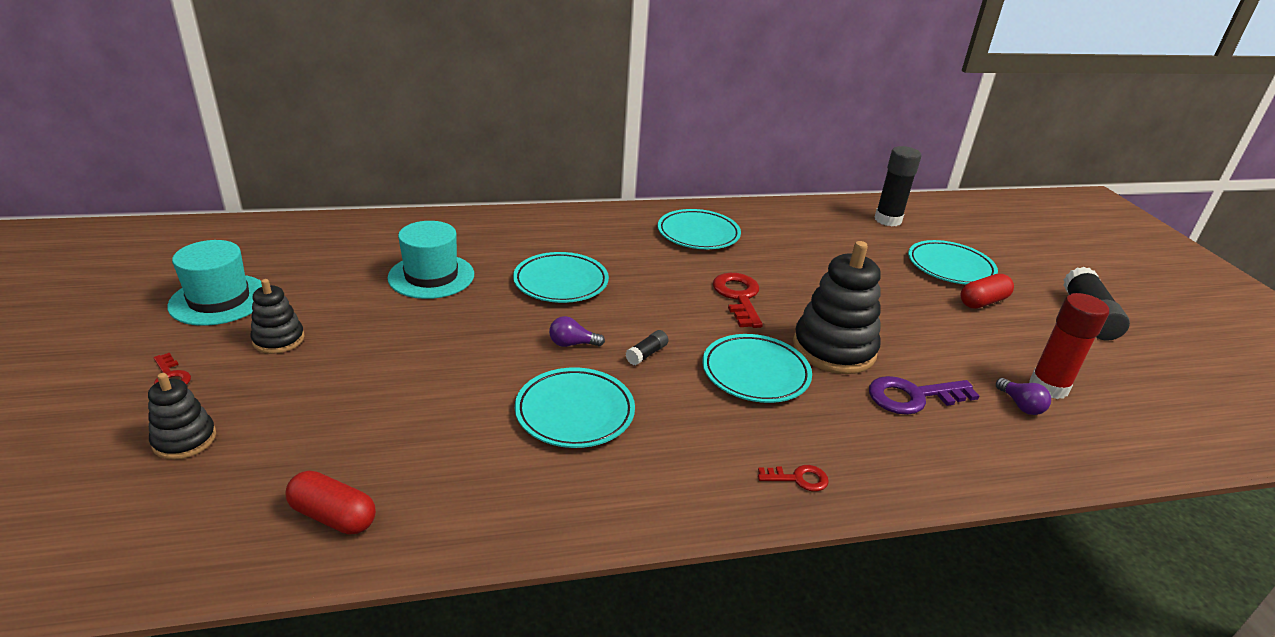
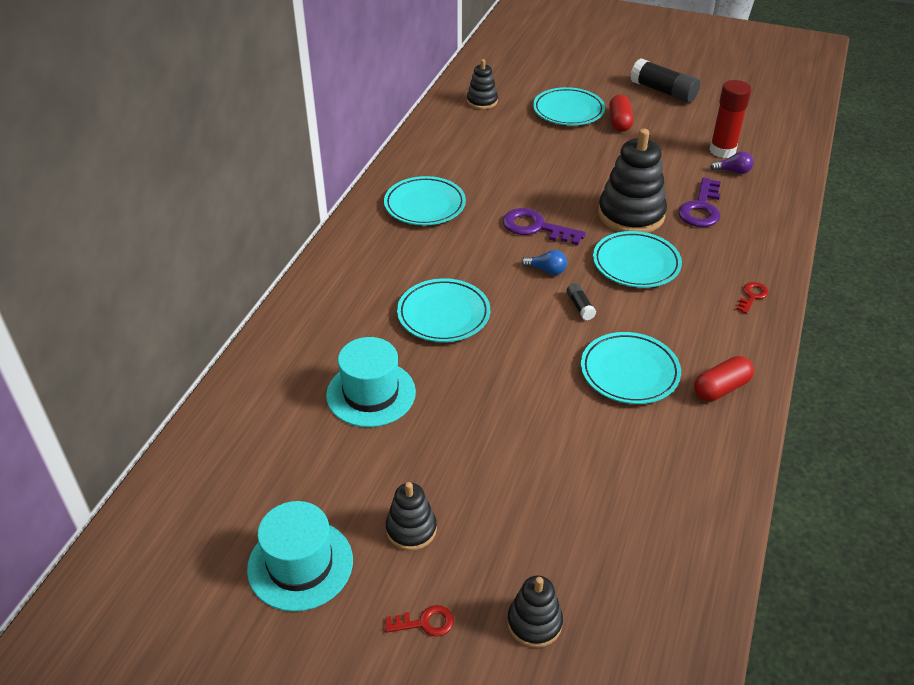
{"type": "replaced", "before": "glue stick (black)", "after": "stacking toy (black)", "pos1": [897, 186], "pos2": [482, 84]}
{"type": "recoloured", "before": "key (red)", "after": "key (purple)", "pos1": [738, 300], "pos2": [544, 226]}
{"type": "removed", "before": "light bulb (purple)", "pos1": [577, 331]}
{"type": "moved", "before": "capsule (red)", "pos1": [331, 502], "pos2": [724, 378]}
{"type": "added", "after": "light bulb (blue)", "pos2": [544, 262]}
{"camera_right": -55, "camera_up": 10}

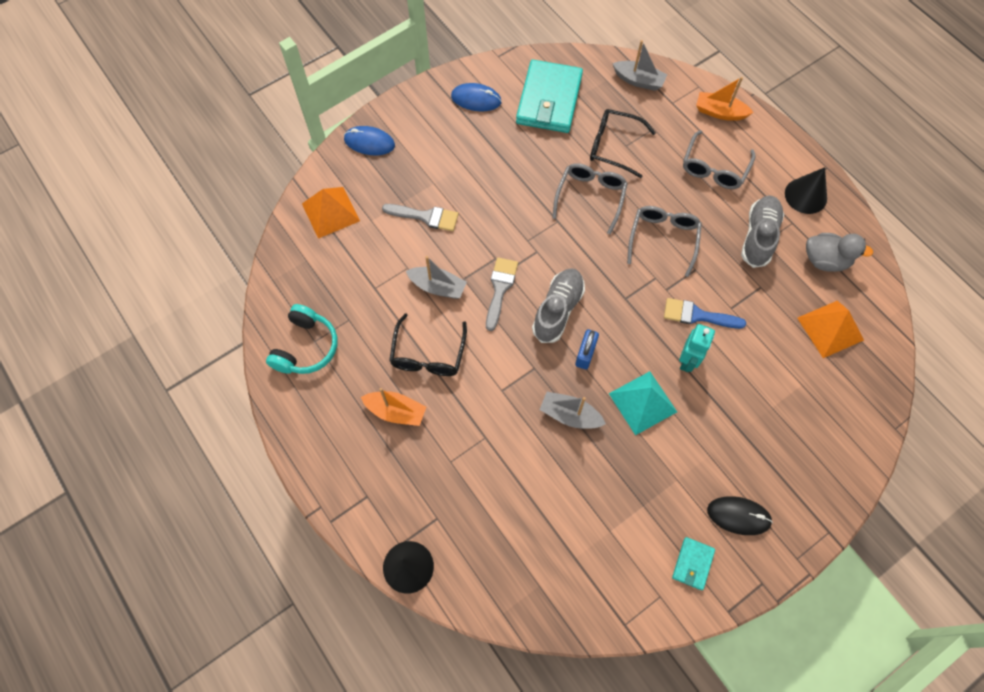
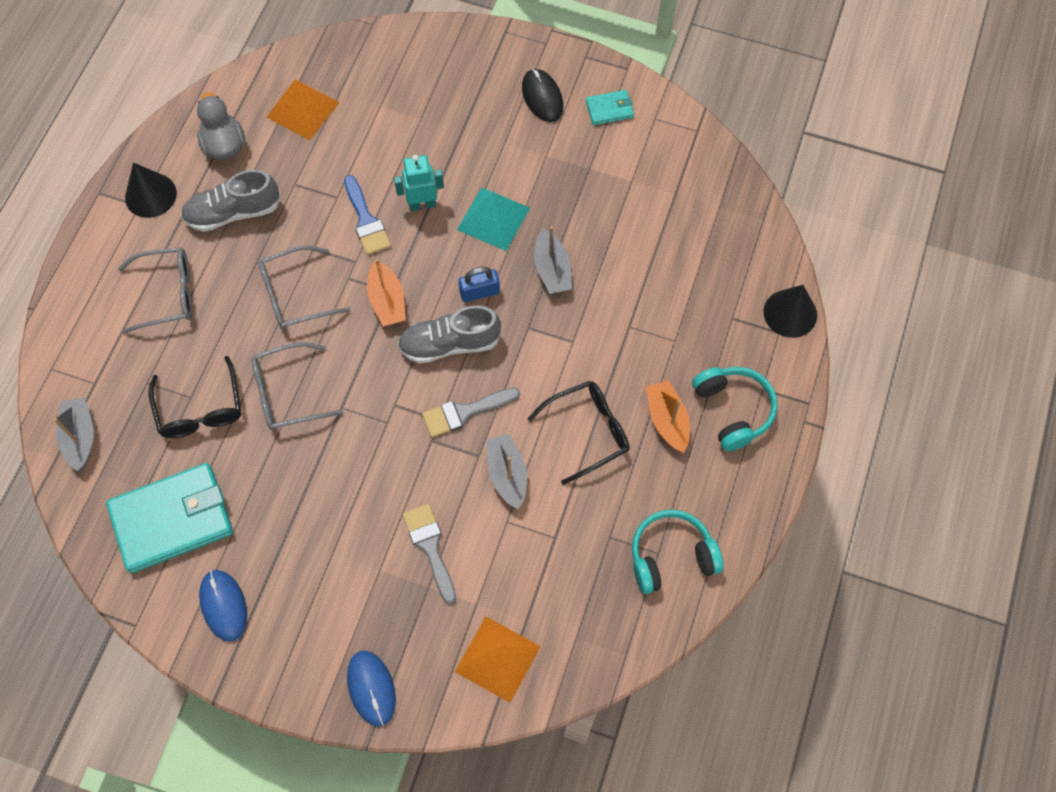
{"type": "moved", "before": "boat (orange)", "pos1": [725, 99], "pos2": [386, 292]}
{"type": "added", "after": "headphones (turquoise)", "pos2": [735, 409]}
{"camera_right": -125, "camera_up": 0}

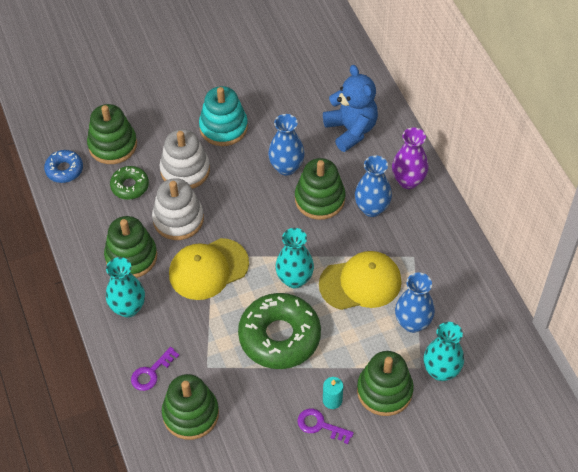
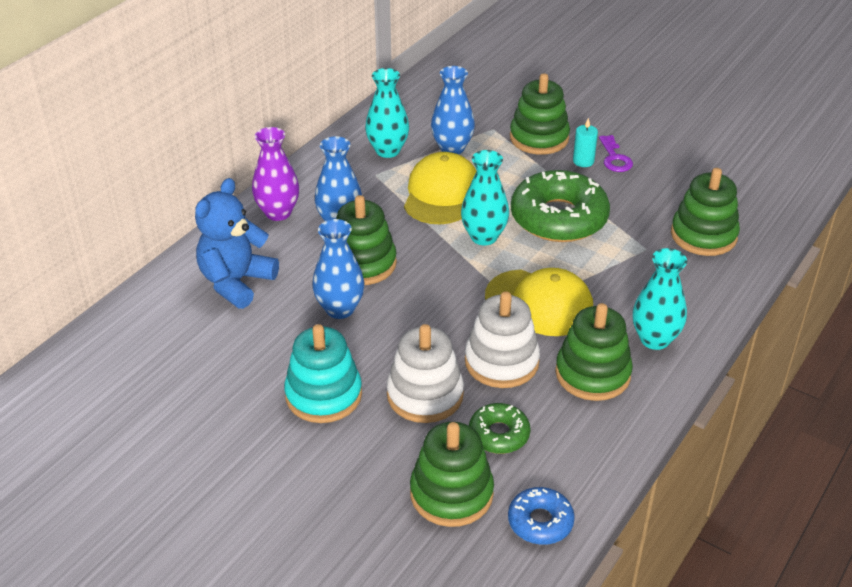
{"type": "turned", "before": "cap (yellow)", "pos1": [360, 280], "pos2": [440, 188], "turn": 60}
{"type": "moved", "before": "vase (turquoise)", "pos1": [443, 351], "pos2": [387, 113]}
{"type": "removed", "before": "key (purple)", "pos1": [155, 369]}
{"camera_right": -125, "camera_up": -15}

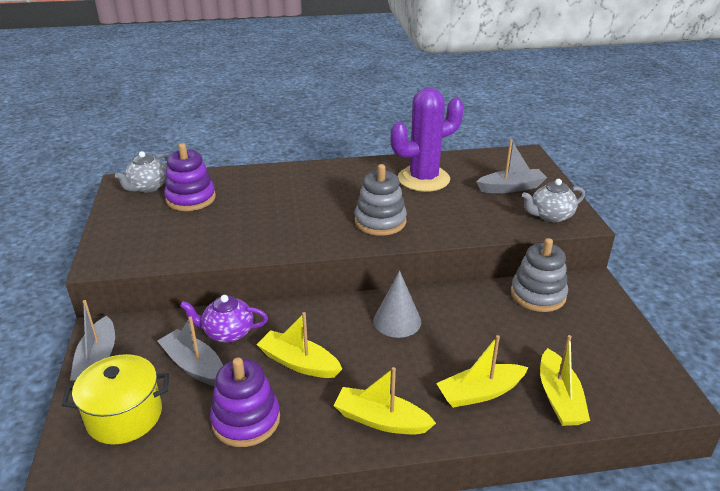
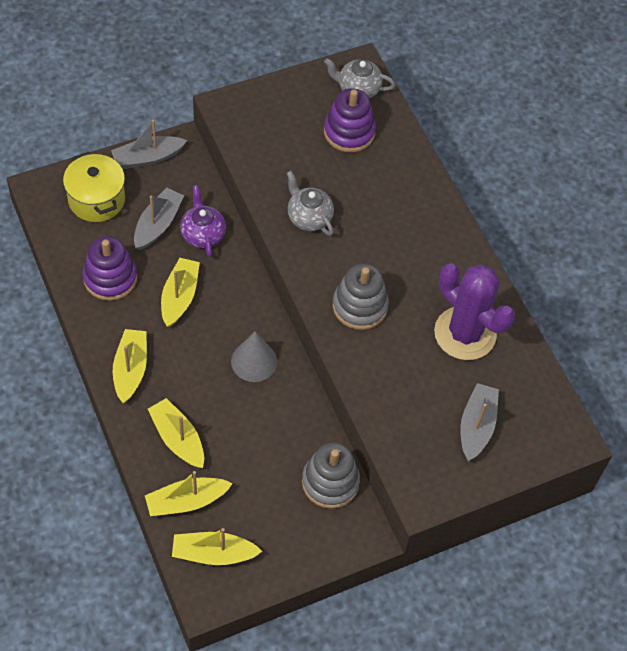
{"type": "turned", "before": "boat (grey)", "pos1": [511, 166], "pos2": [479, 422], "turn": -135}
{"type": "moved", "before": "teapot (grey)", "pos1": [553, 201], "pos2": [310, 203]}
{"type": "added", "after": "boat (yellow)", "pos2": [217, 546]}
{"camera_right": 70, "camera_up": 25}

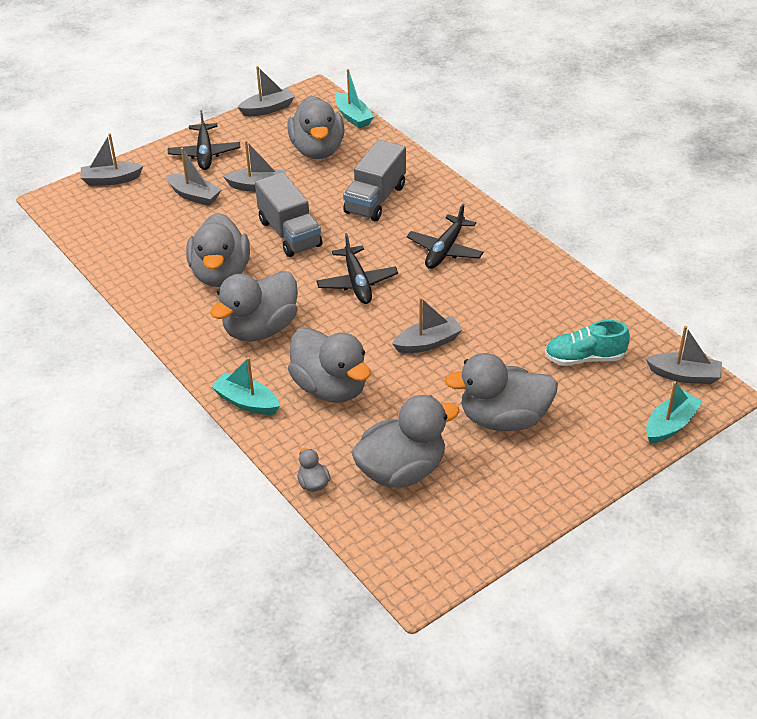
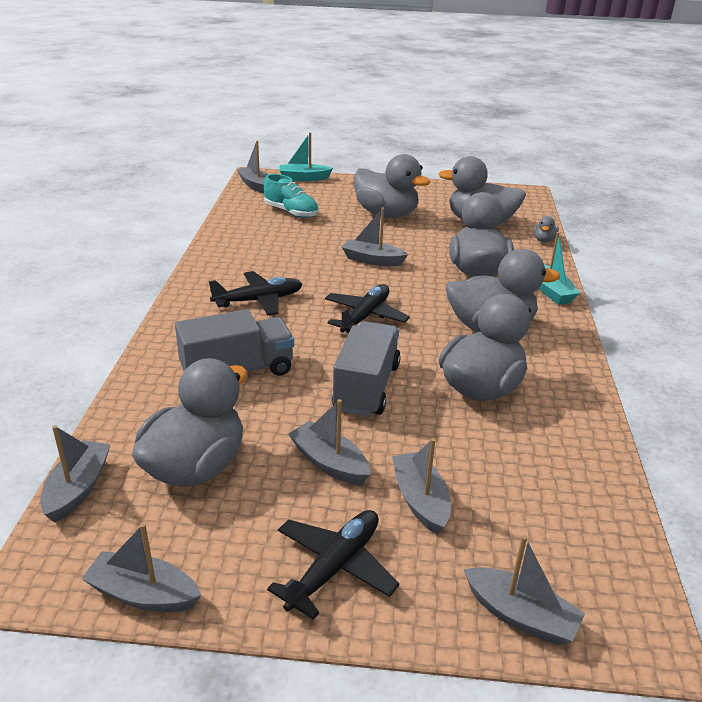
{"type": "recoloured", "before": "boat (turquoise)", "after": "boat (grey)", "pos1": [354, 99], "pos2": [75, 474]}
{"camera_right": -140, "camera_up": -10}

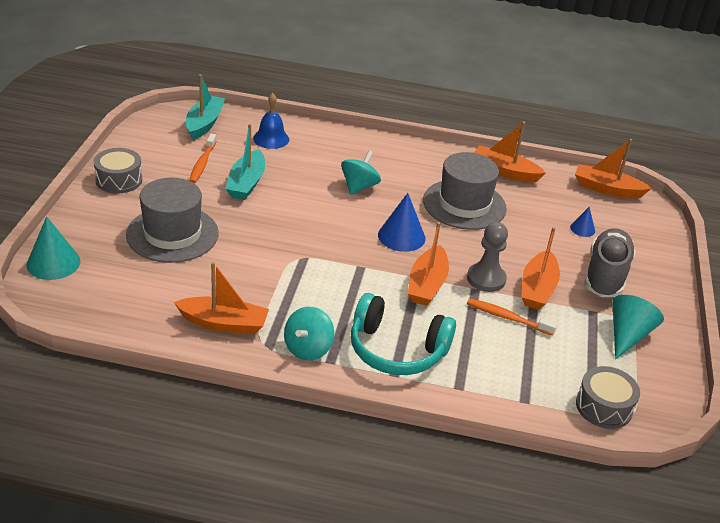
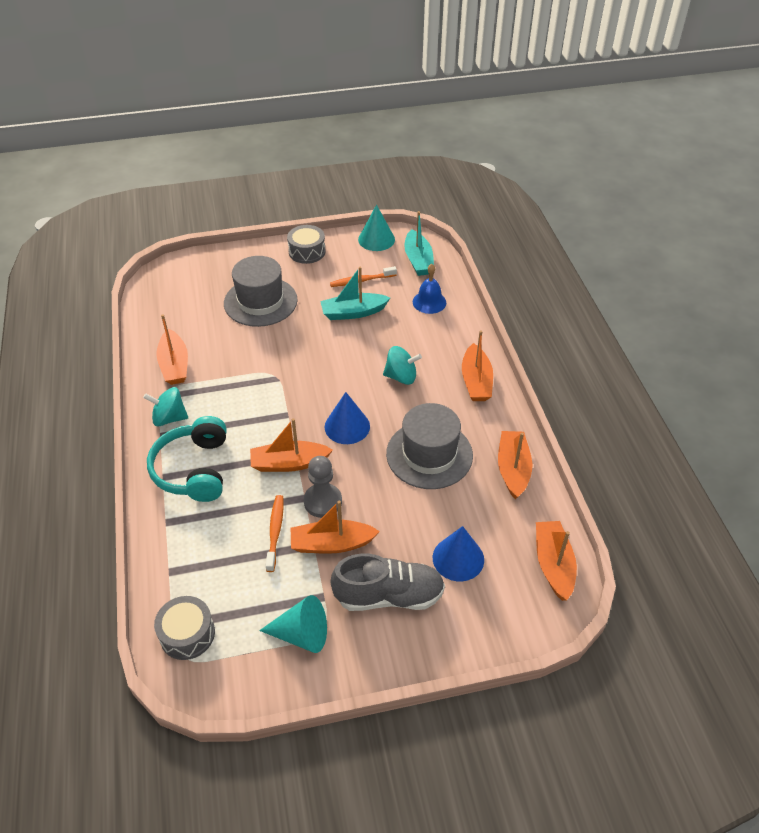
{"type": "turned", "before": "boat (turquoise)", "pos1": [205, 107], "pos2": [419, 243], "turn": 90}
{"type": "resized", "before": "cone (blue)", "pos1": [582, 222], "pos2": [458, 553], "scale": 1.84}
{"type": "moved", "before": "cone (turquoise)", "pos1": [54, 248], "pos2": [376, 228]}
{"type": "added", "after": "boat (orange)", "pos2": [477, 365]}
{"camera_right": 70, "camera_up": 10}

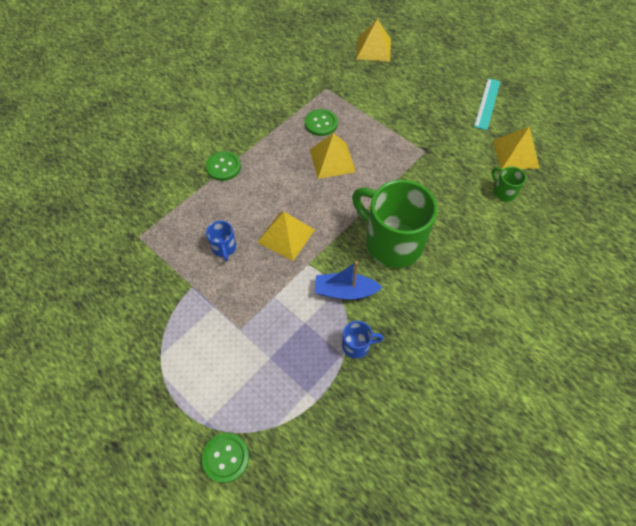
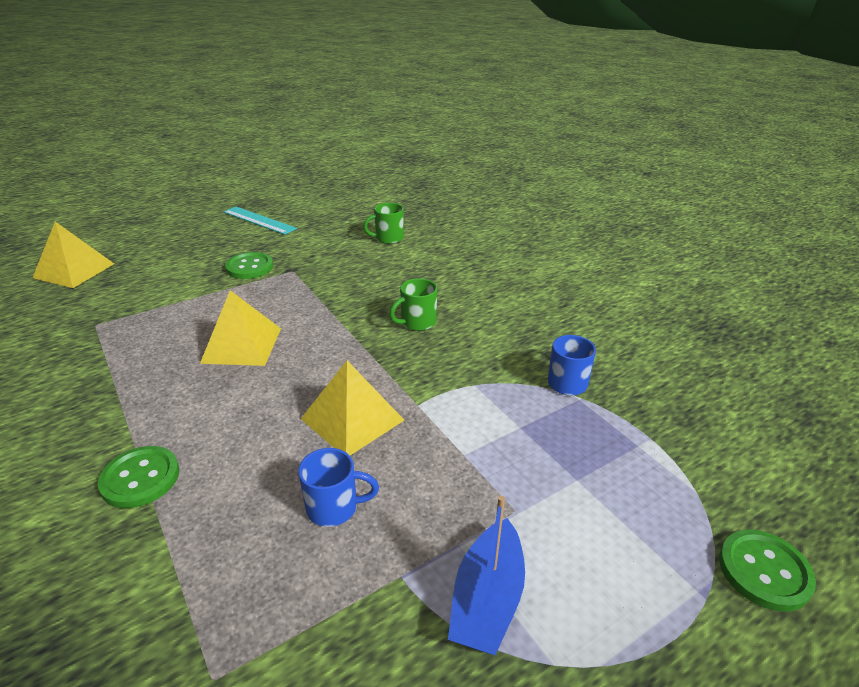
{"type": "moved", "before": "button (green)", "pos1": [321, 122], "pos2": [249, 265]}
{"type": "removed", "before": "pyramid (yellow)", "pos1": [516, 147]}
{"type": "resized", "before": "mug (green)", "pos1": [394, 224], "pos2": [413, 304], "scale": 0.43}
{"type": "moved", "before": "boat (blue)", "pos1": [349, 280], "pos2": [486, 575]}
{"camera_right": -75, "camera_up": -25}

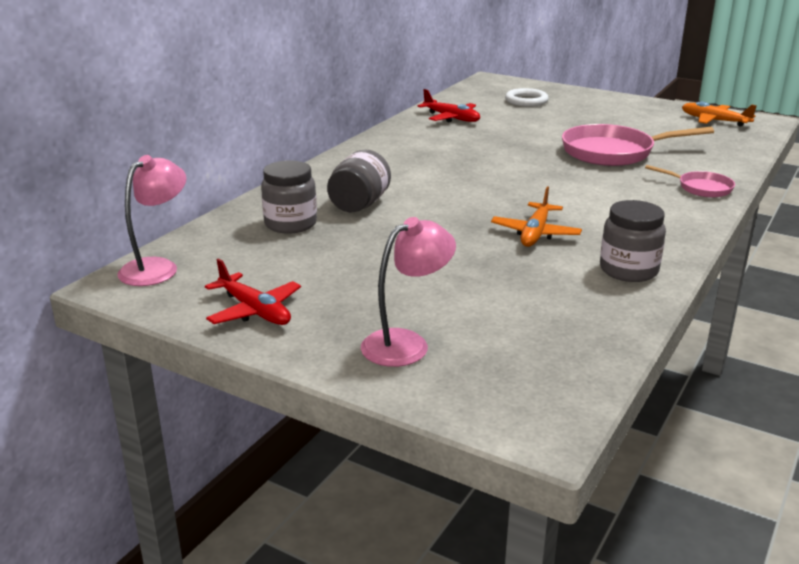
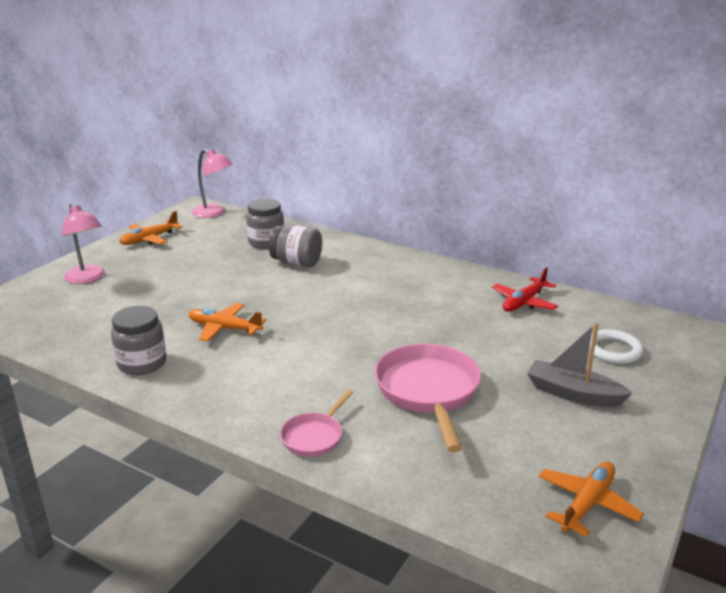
{"type": "recoloured", "before": "plane (red)", "after": "plane (orange)", "pos1": [253, 291], "pos2": [150, 228]}
{"type": "added", "after": "boat (grey)", "pos2": [580, 364]}
{"camera_right": 90, "camera_up": 0}

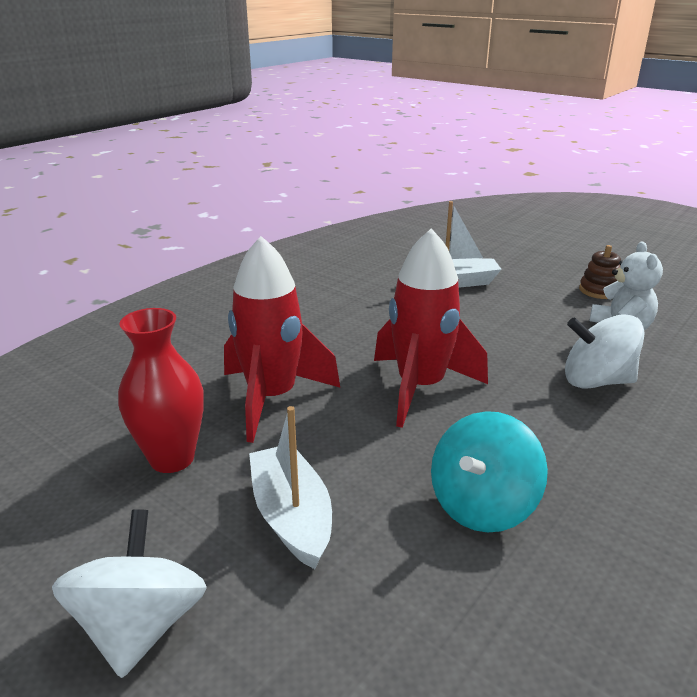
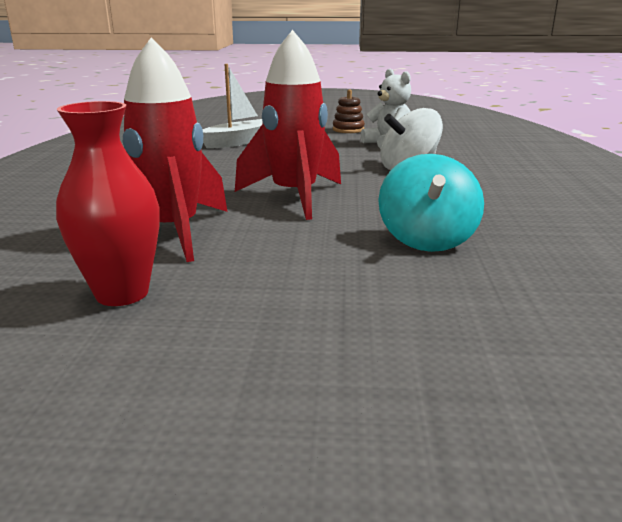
{"type": "removed", "before": "boat (white)", "pos1": [290, 487]}
{"type": "removed", "before": "spinning top (white)", "pos1": [129, 593]}
{"camera_right": -35, "camera_up": -5}

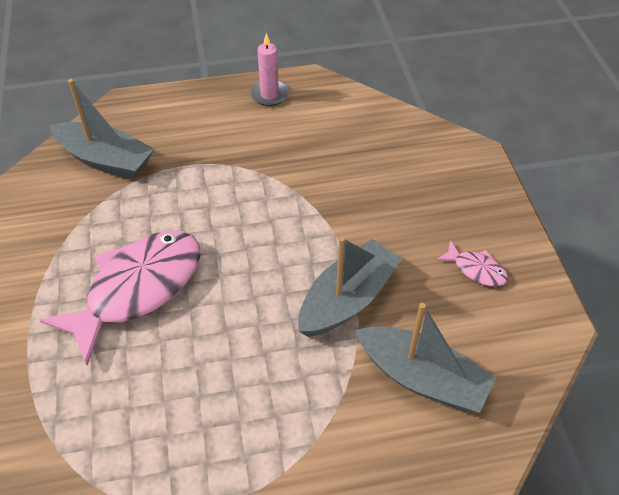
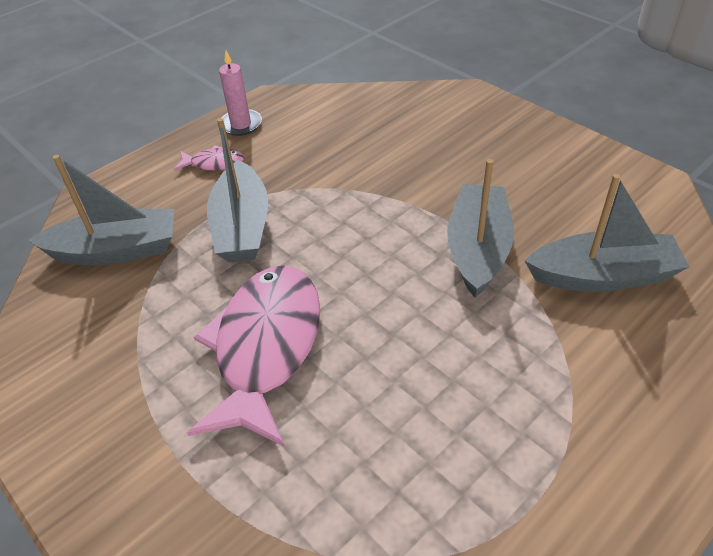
{"type": "moved", "before": "fish (pink)", "pos1": [472, 263], "pos2": [209, 158]}
{"type": "added", "after": "boat (grey)", "pos2": [237, 190]}
{"camera_right": -30, "camera_up": -5}

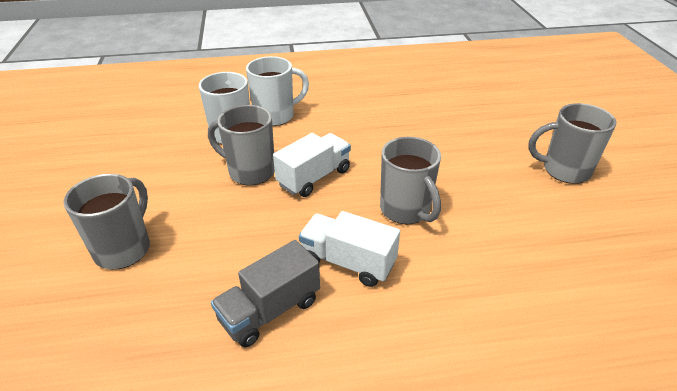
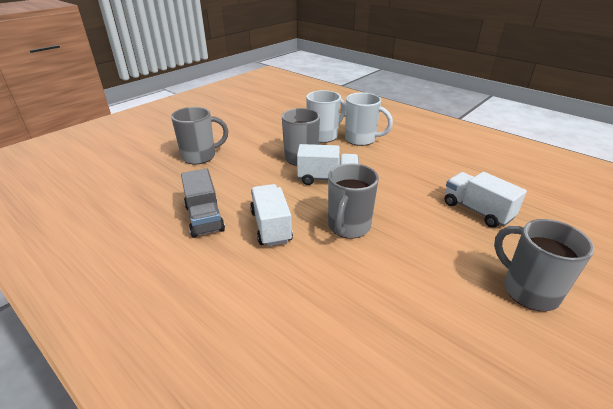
{"type": "turned", "before": "truck (grey)", "pos1": [265, 293], "pos2": [203, 203], "turn": -120}
{"type": "added", "after": "truck (white)", "pos2": [485, 200]}
{"camera_right": 50, "camera_up": -5}

